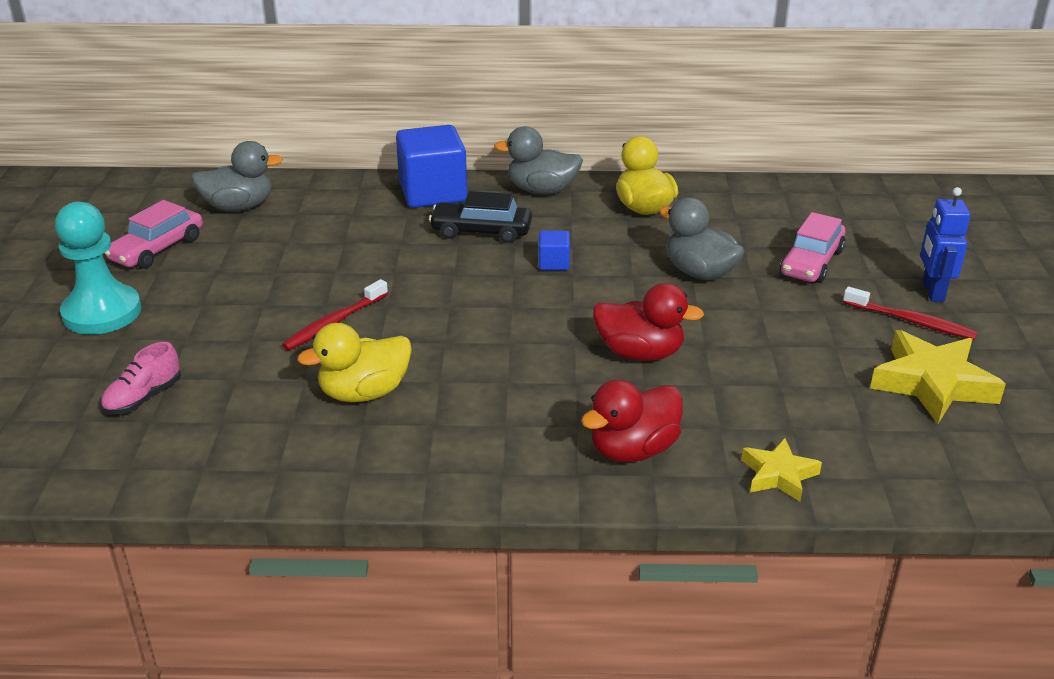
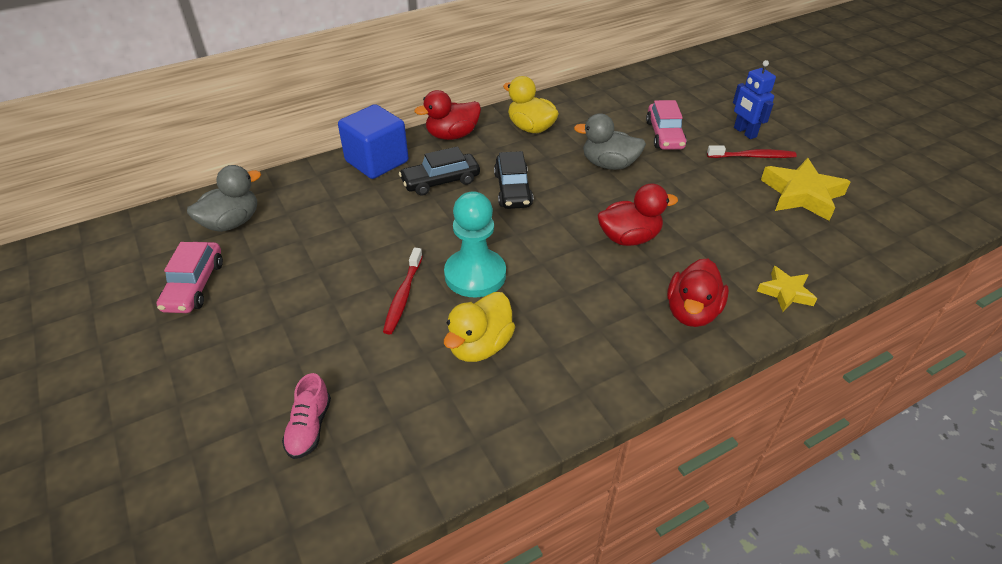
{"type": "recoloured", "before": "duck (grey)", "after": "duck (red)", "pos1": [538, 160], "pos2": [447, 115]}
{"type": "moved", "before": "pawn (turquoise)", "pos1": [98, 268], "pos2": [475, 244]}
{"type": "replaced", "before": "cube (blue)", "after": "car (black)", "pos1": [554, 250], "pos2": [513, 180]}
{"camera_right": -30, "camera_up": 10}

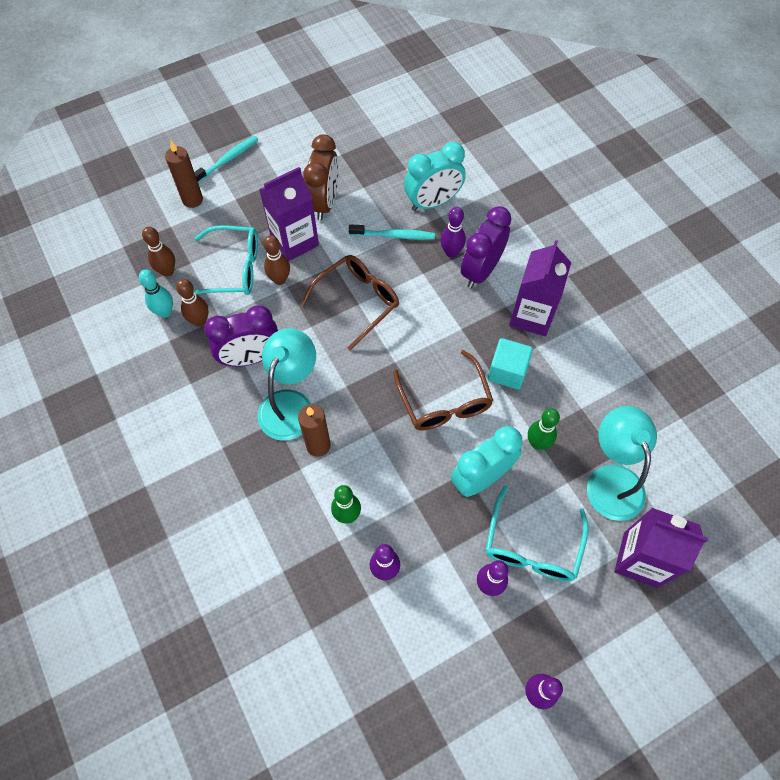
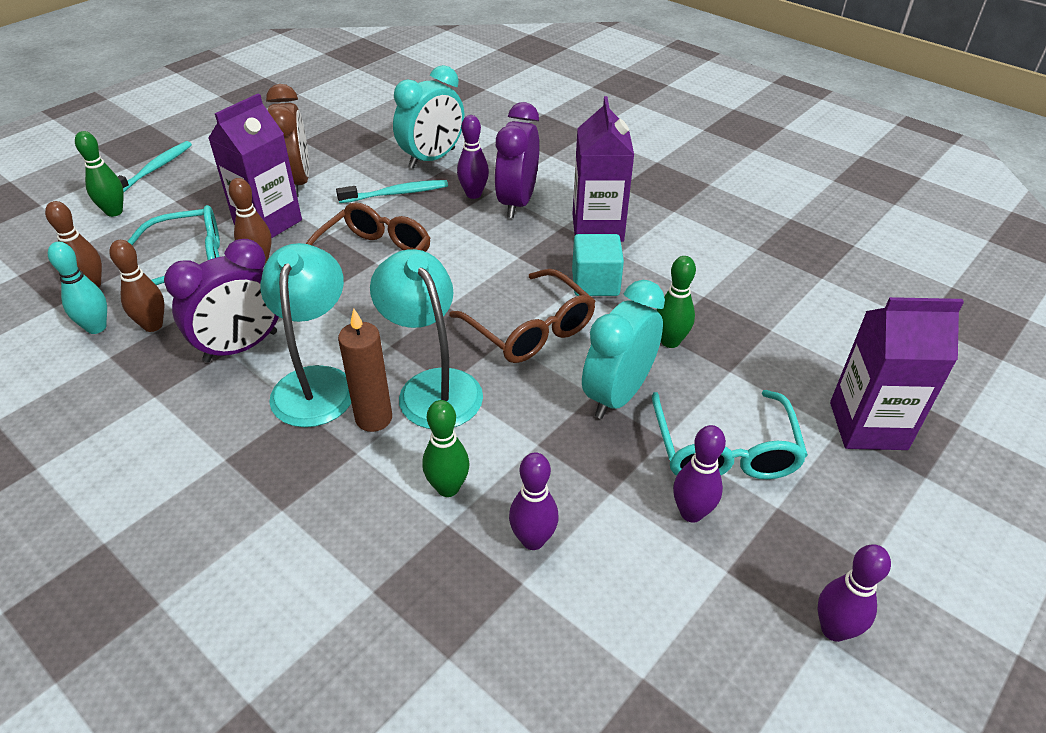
{"type": "replaced", "before": "candle (brown)", "after": "bowling pin (green)", "pos1": [184, 174], "pos2": [99, 174]}
{"type": "moved", "before": "lamp (turquoise)", "pos1": [622, 463], "pos2": [426, 339]}
{"camera_right": -20, "camera_up": -20}

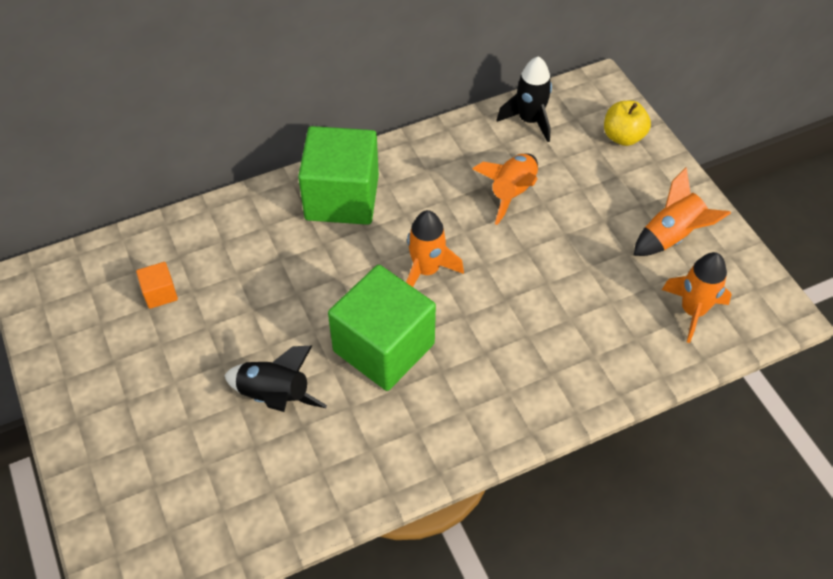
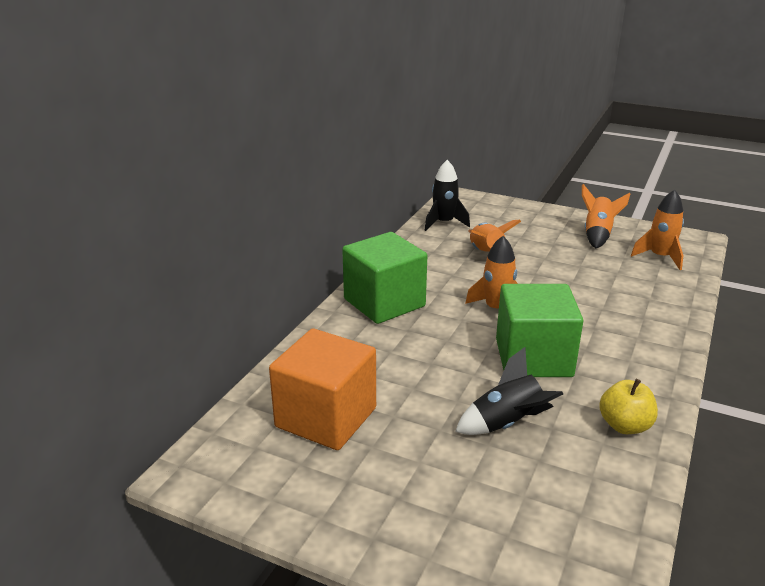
{"type": "moved", "before": "apple (yellow)", "pos1": [627, 123], "pos2": [628, 406]}
{"type": "resized", "before": "cube (orange)", "pos1": [157, 285], "pos2": [322, 389], "scale": 2.41}
{"camera_right": -40, "camera_up": -25}

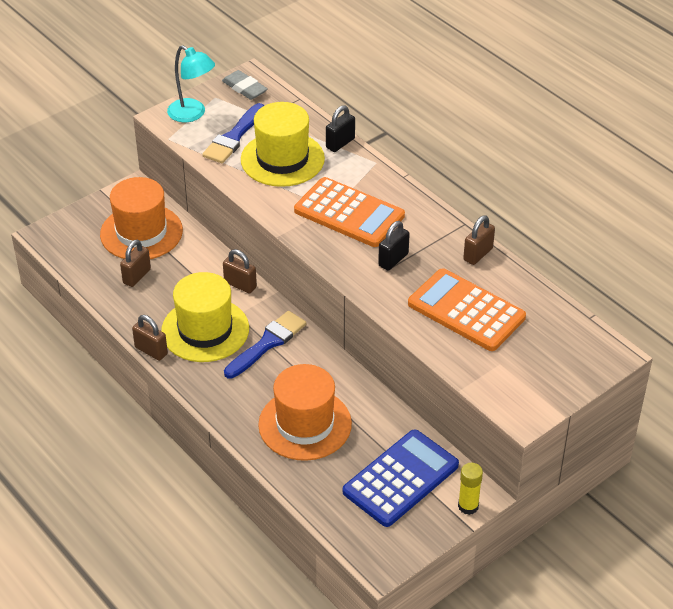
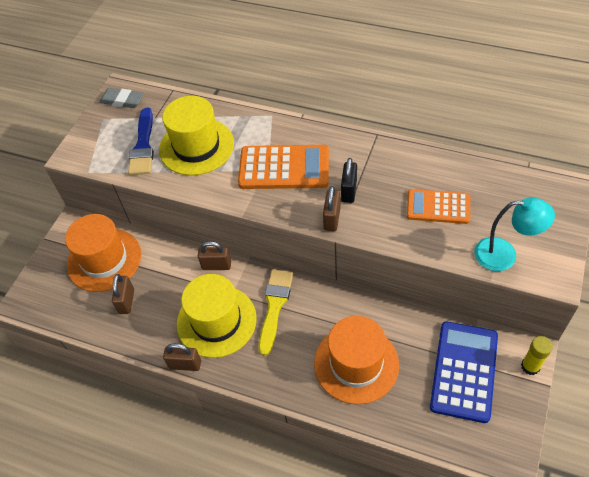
{"type": "moved", "before": "lamp (turquoise)", "pos1": [191, 83], "pos2": [514, 234]}
{"type": "removed", "before": "padlock (black)", "pos1": [340, 128]}
{"type": "moved", "before": "padlock (brown)", "pos1": [479, 240], "pos2": [331, 208]}
{"type": "resized", "before": "calculator (orange)", "pos1": [467, 309], "pos2": [438, 206], "scale": 0.65}
{"type": "recoloured", "before": "brush (blue)", "after": "brush (yellow)", "pos1": [265, 345], "pos2": [275, 312]}
{"camera_right": -25, "camera_up": 10}

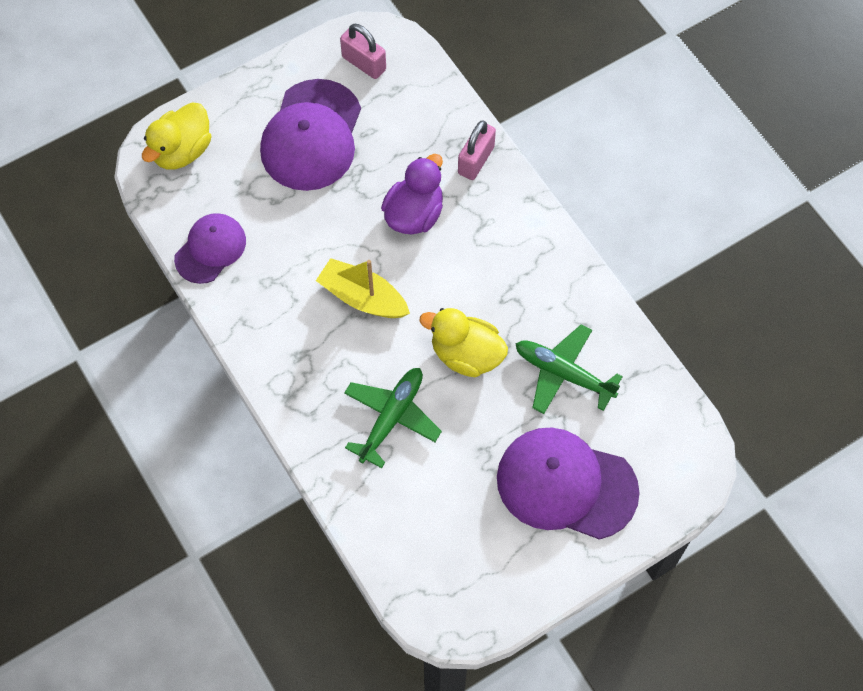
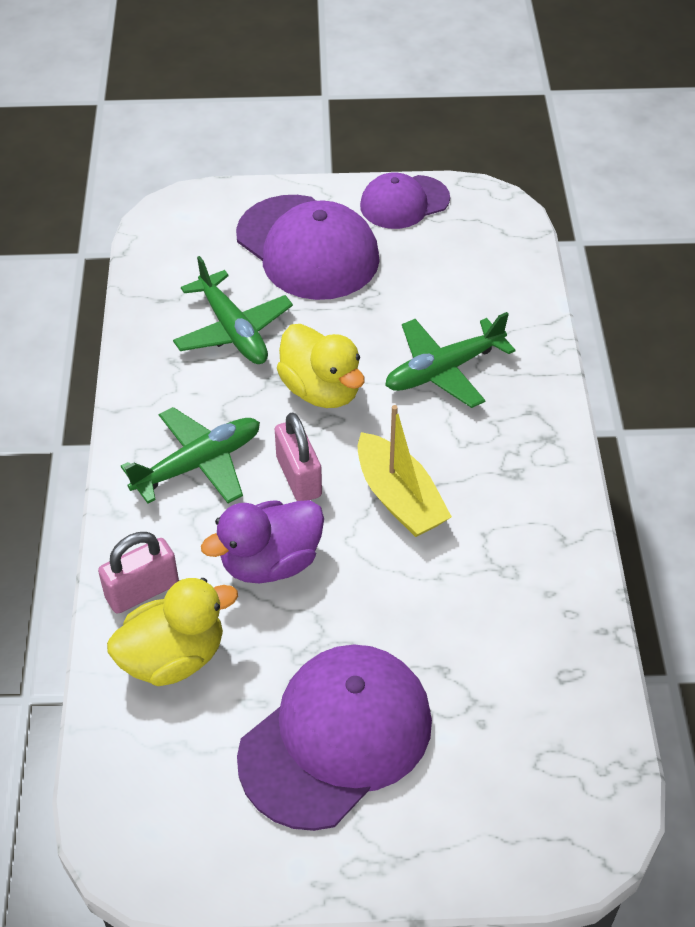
{"type": "moved", "before": "padlock (pink)", "pos1": [363, 51], "pos2": [298, 456]}
{"type": "moved", "before": "duck (yellow)", "pos1": [176, 136], "pos2": [172, 632]}
{"type": "moved", "before": "cap (purple)", "pos1": [210, 248], "pos2": [405, 200]}
{"type": "added", "after": "plane (green)", "pos2": [190, 455]}
{"camera_right": -150, "camera_up": -15}

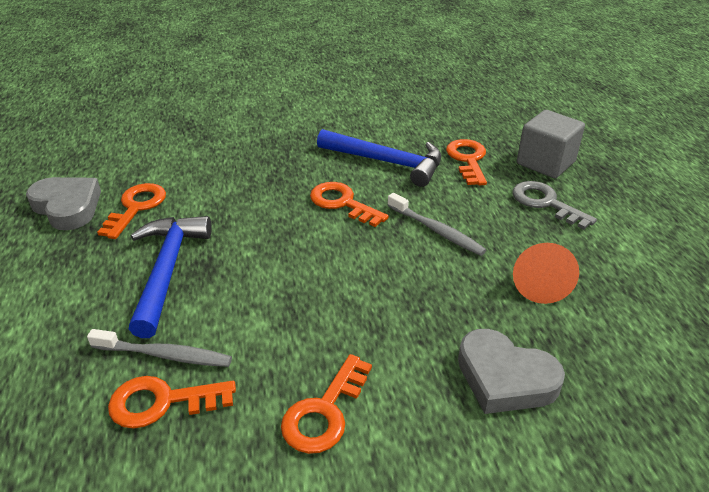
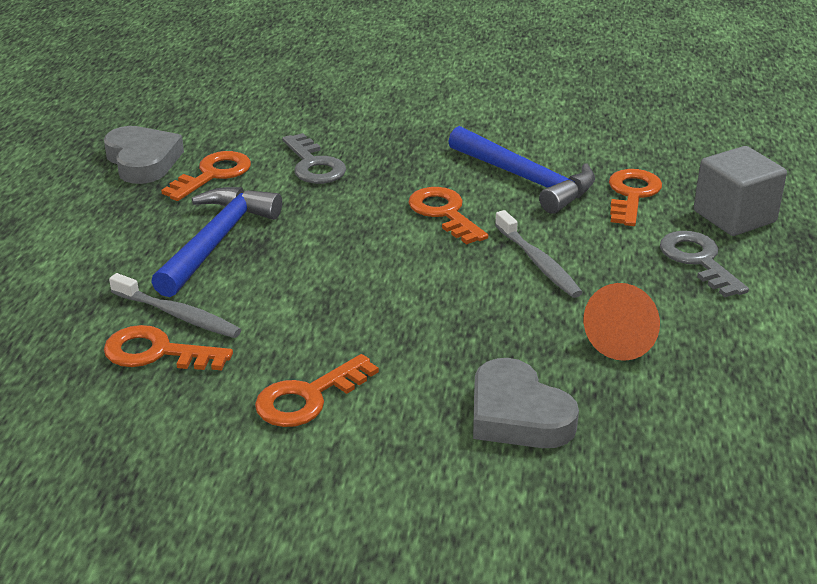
{"type": "added", "after": "key (grey)", "pos2": [314, 158]}
{"camera_right": 20, "camera_up": -5}

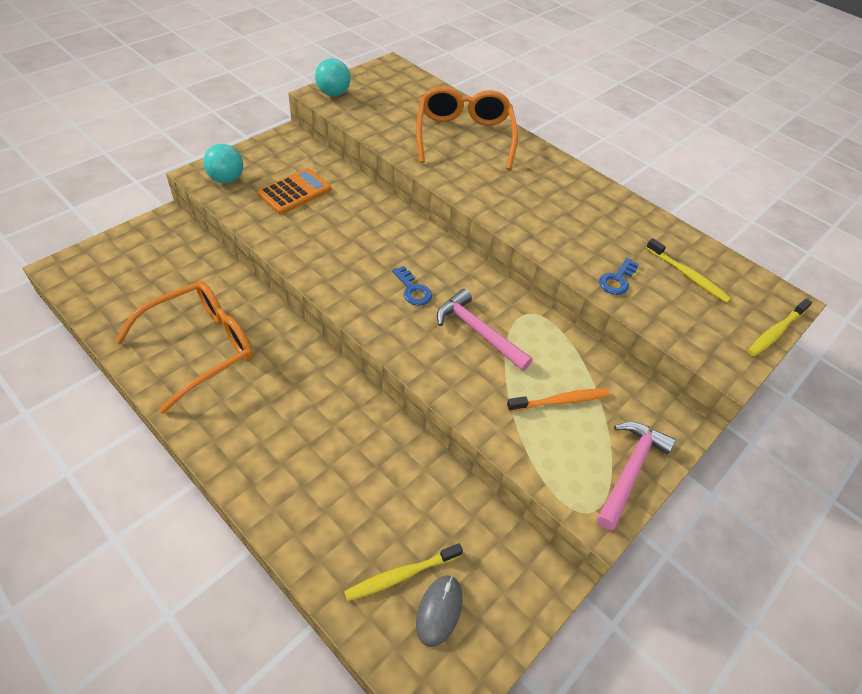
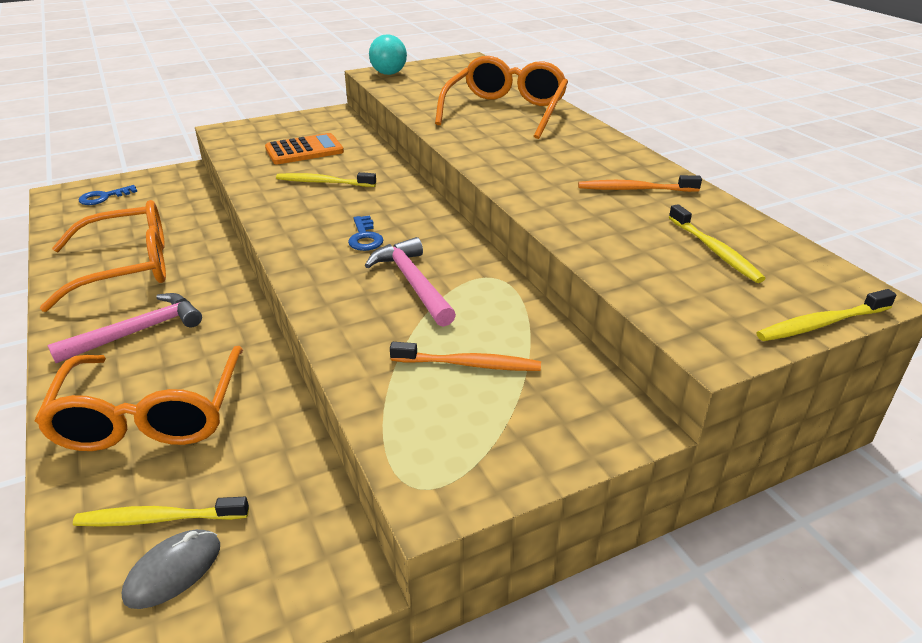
{"type": "removed", "before": "ball (turquoise)", "pos1": [223, 163]}
{"type": "moved", "before": "key (blue)", "pos1": [619, 276], "pos2": [108, 195]}
{"type": "moved", "before": "hammer (pink)", "pos1": [636, 476], "pos2": [124, 328]}
{"type": "added", "after": "toothbrush (yellow)", "pos2": [326, 179]}
{"type": "added", "after": "toothbrush (orange)", "pos2": [640, 183]}
{"type": "added", "after": "glasses (orange)", "pos2": [139, 398]}
{"camera_right": 25, "camera_up": -15}

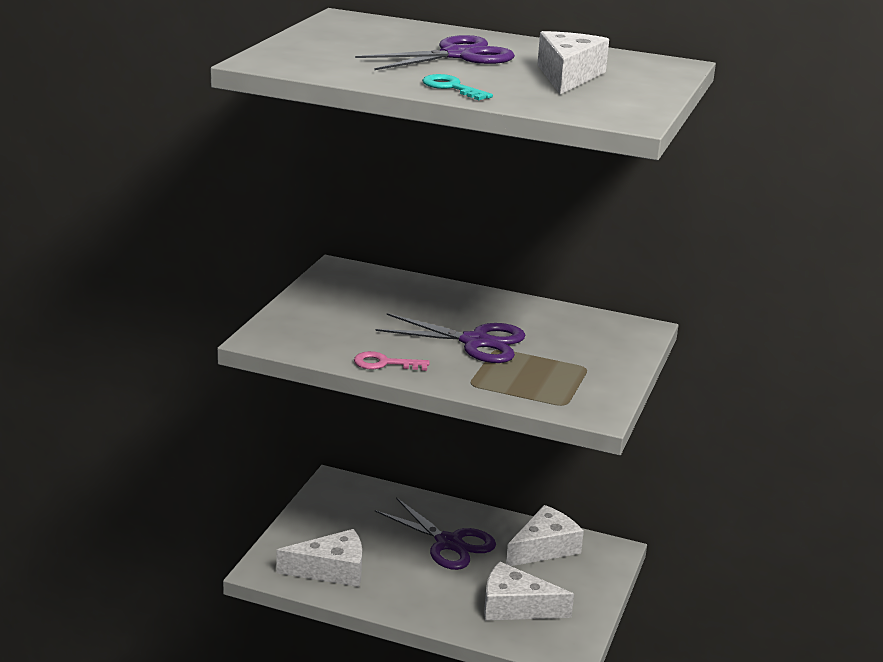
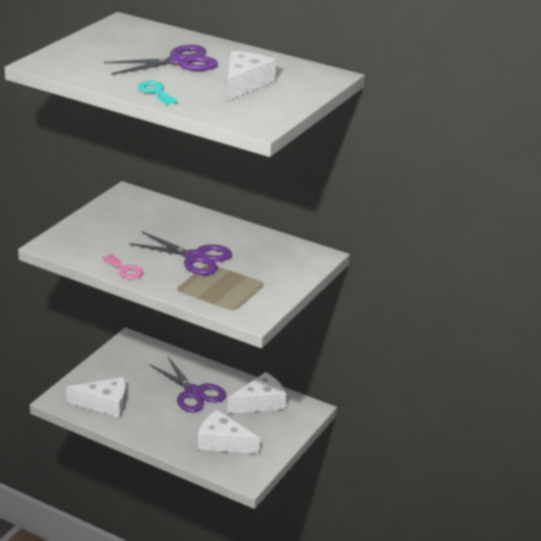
{"type": "turned", "before": "key (pink)", "pos1": [392, 361], "pos2": [122, 266], "turn": -150}
{"camera_right": 10, "camera_up": 5}

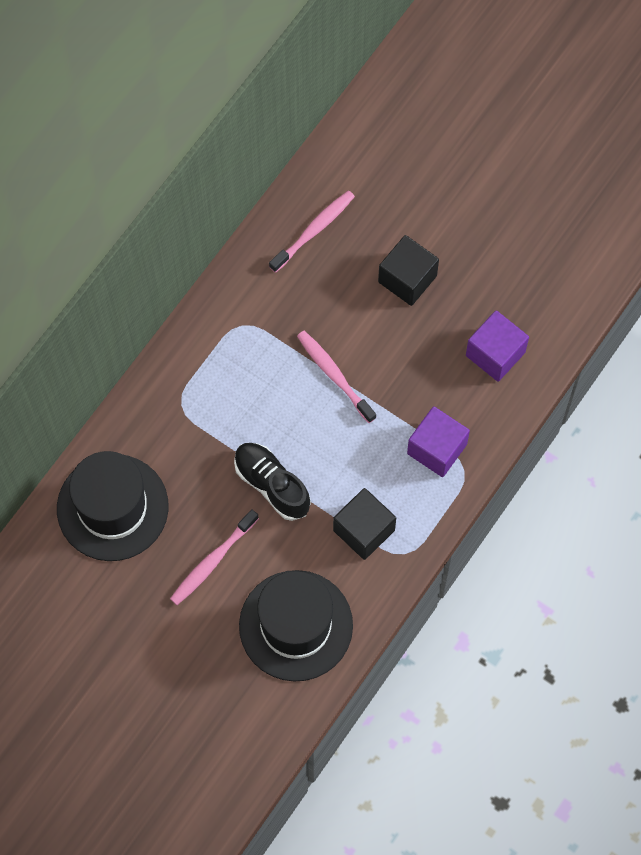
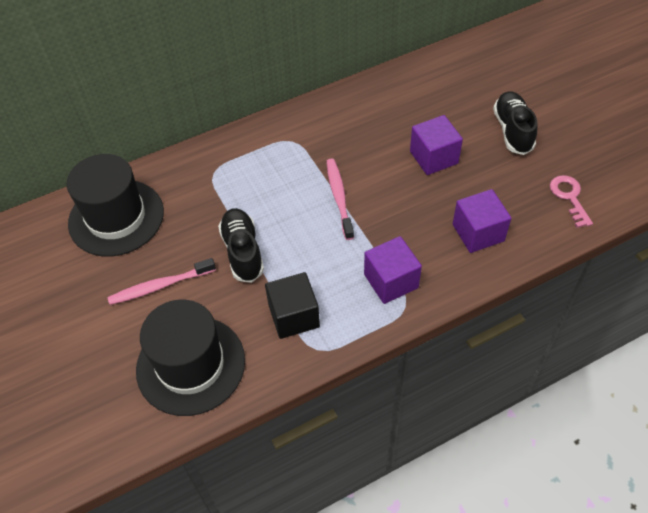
{"type": "removed", "before": "toothbrush (pink)", "pos1": [312, 231]}
{"type": "recoloured", "before": "cube (black)", "after": "cube (purple)", "pos1": [408, 270], "pos2": [436, 145]}
{"type": "added", "after": "shoe (black)", "pos2": [515, 123]}
{"type": "added", "after": "key (pink)", "pos2": [571, 201]}
{"camera_right": 30, "camera_up": -15}

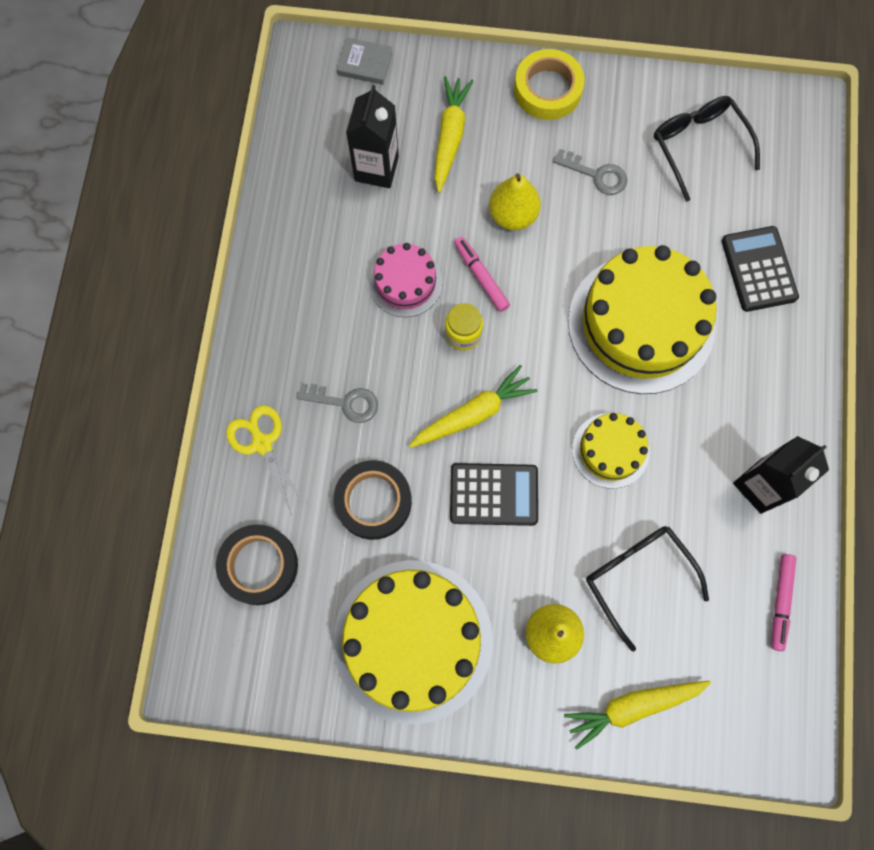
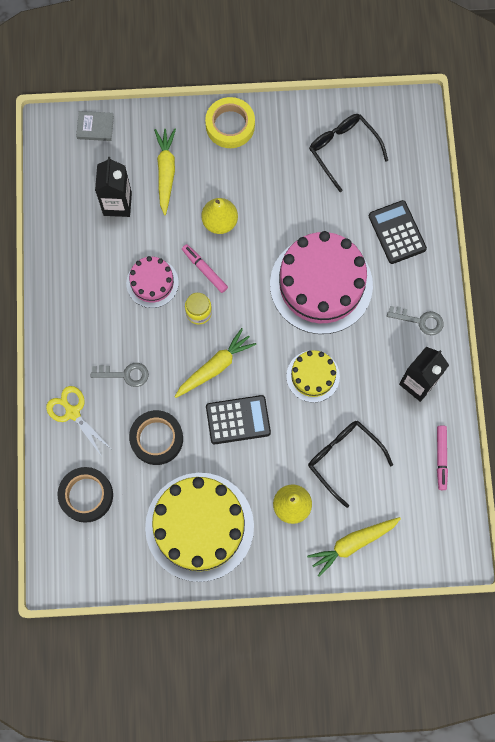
{"type": "moved", "before": "key (grey)", "pos1": [590, 172], "pos2": [415, 320]}
{"type": "recoloured", "before": "cake (yellow)", "after": "cake (pink)", "pos1": [642, 319], "pos2": [321, 282]}
{"camera_right": -10, "camera_up": 0}

